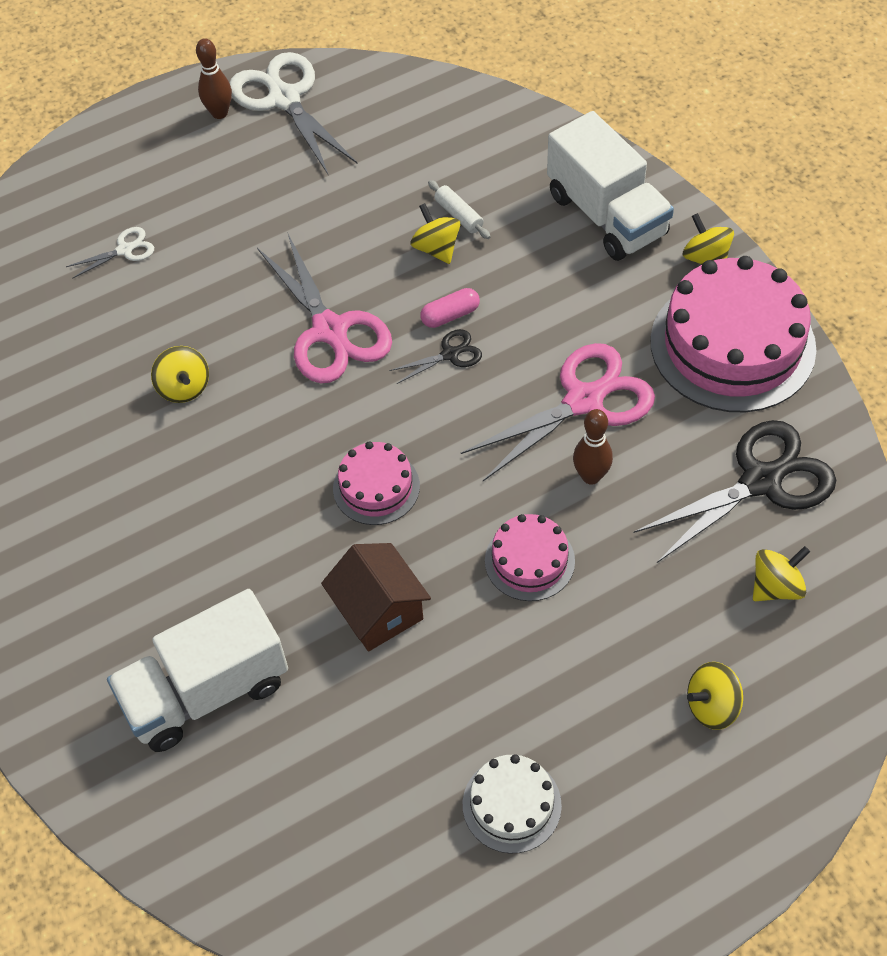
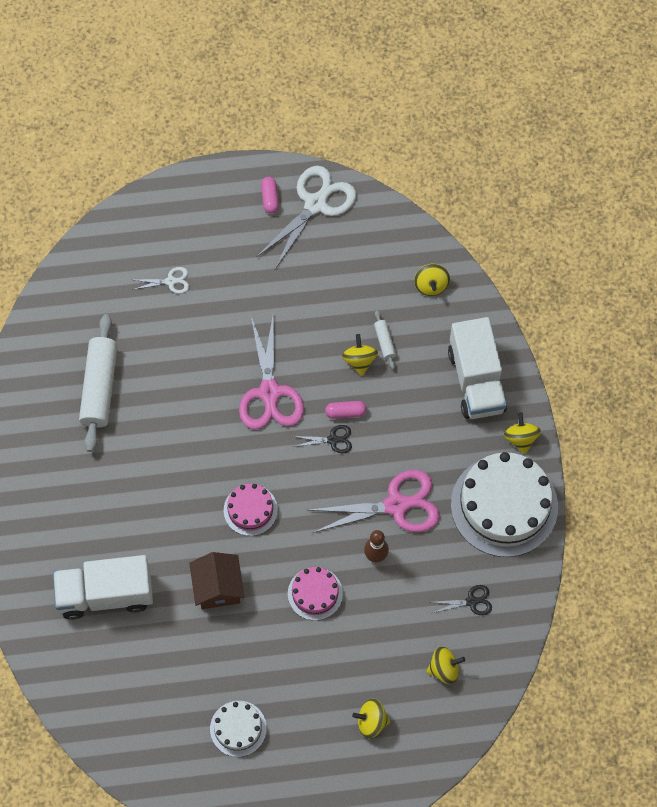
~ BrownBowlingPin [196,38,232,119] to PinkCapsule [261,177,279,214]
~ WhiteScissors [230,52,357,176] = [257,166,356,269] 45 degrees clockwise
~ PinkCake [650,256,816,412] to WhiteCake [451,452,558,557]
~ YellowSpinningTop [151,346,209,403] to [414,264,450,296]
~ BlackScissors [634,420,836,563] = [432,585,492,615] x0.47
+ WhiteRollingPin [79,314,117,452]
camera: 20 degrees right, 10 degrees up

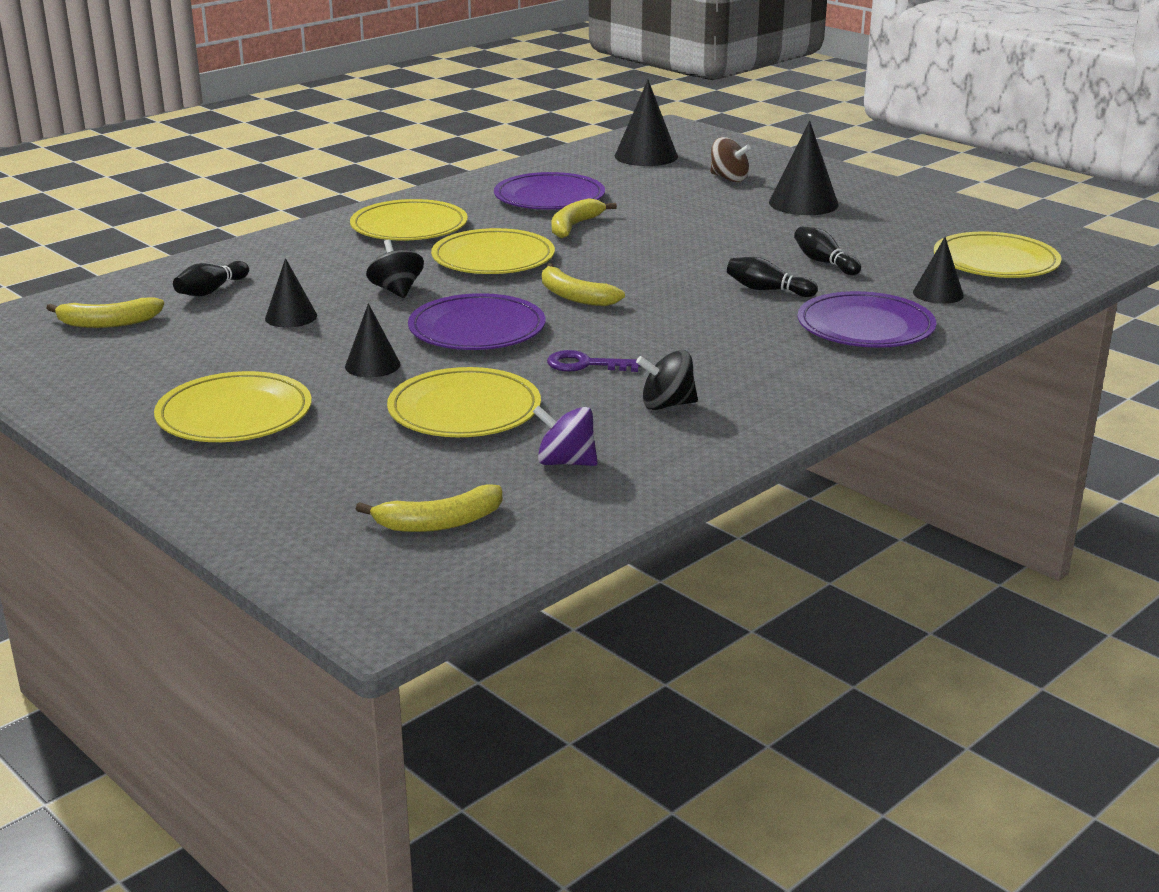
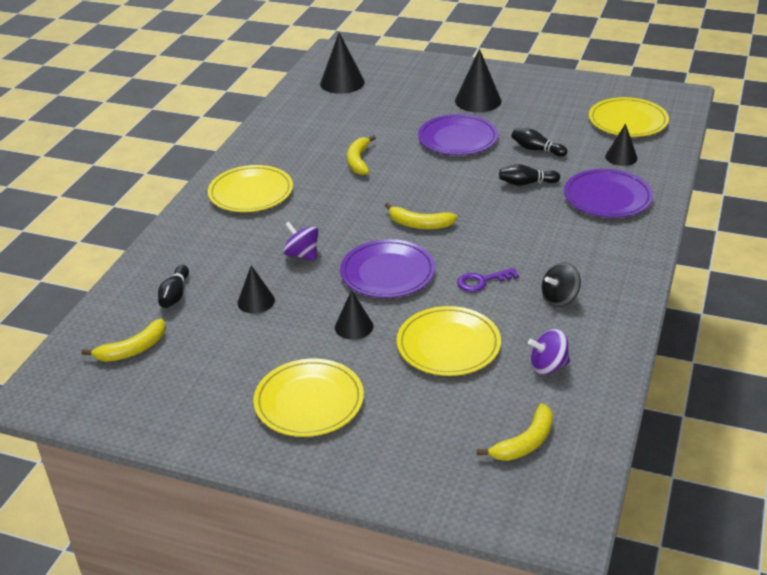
- BrownSpinningTop [710,137,751,182]
~ PurplePlate [494,172,605,210] to [418,114,498,155]
- YellowPlate [431,228,555,274]
~ BlackSpinningTop [366,239,424,298] to PurpleSpinningTop [283,222,318,261]
camera: 25 degrees left, 10 degrees up

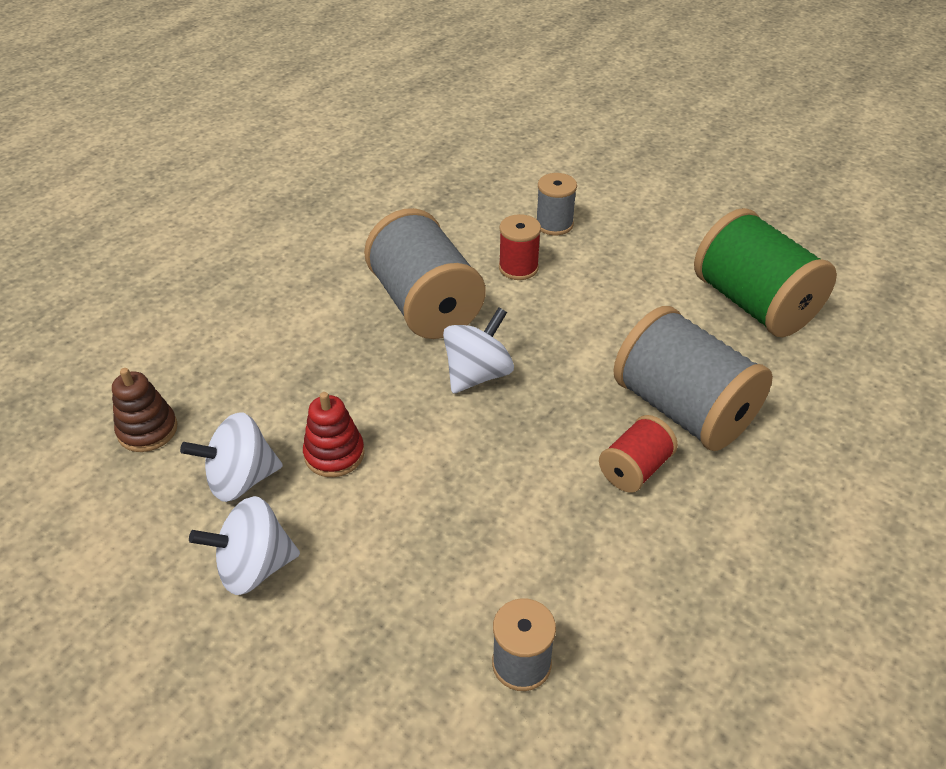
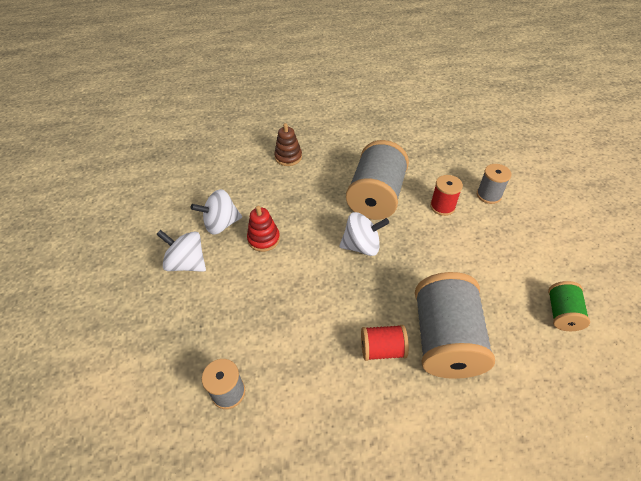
~ GreenSpool [694,208,837,337] = [548,281,590,331] x0.50
~ BrownStackingToy [112,368,177,452] to [274,123,302,166]
~ WhiteSpinningTop [180,412,283,502] = [191,189,242,235] 45 degrees counterclockwise
camera: 45 degrees right, 5 degrees up

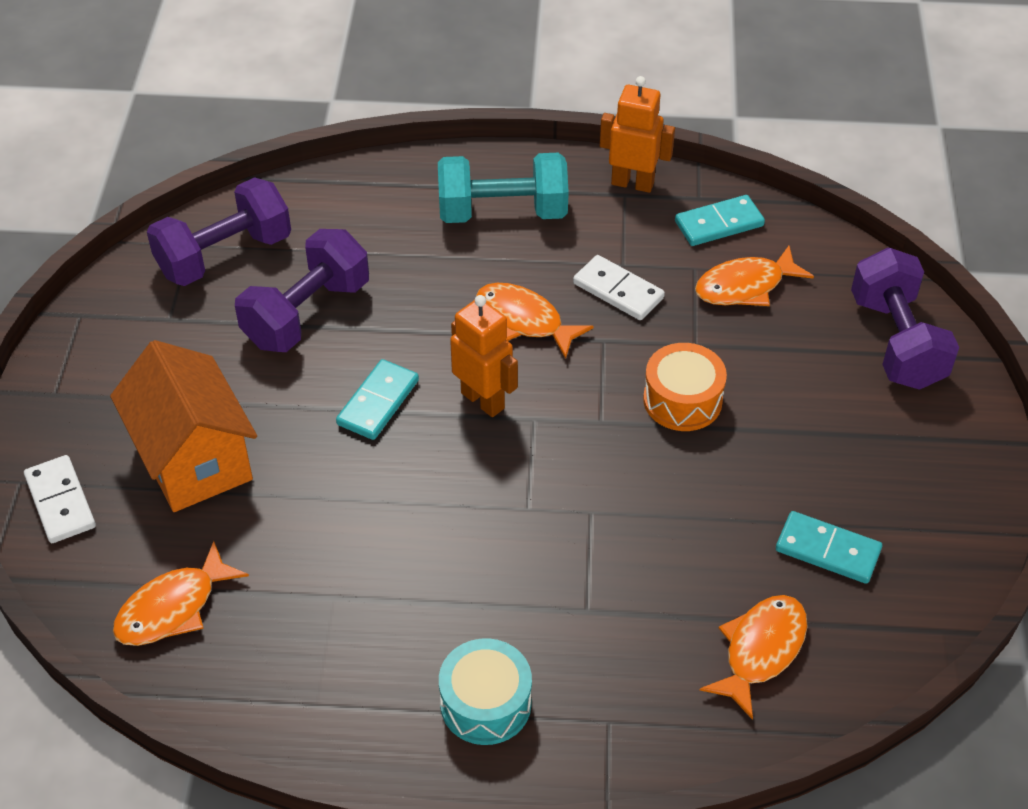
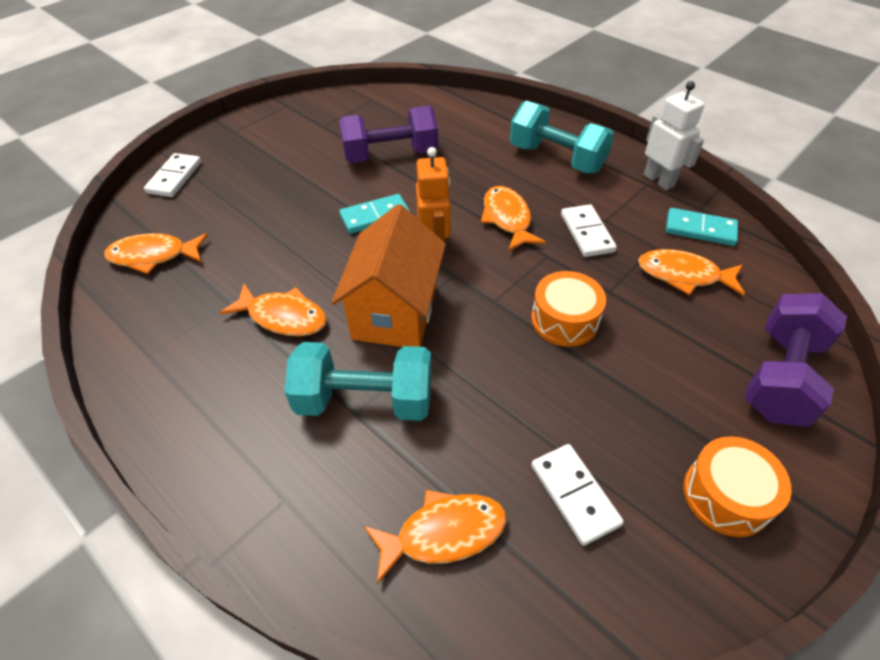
~ OrangeRobot [600,76,675,193] to WhiteRobot [644,81,705,190]
- PurpleDumbbell [147,177,291,286]
~ OrangeHouse [110,340,257,512] to [331,204,446,347]
~ TurquoiseDomino [776,511,882,584] to WhiteDomino [531,444,624,546]
- TurquoiseDrum [439,638,532,745]
+ OrangeFish [220,284,327,336]
+ TurquoiseDumbbell [285,342,432,421]
+ OrangeDrum [683,436,792,537]
camera: 40 degrees right, 0 degrees up

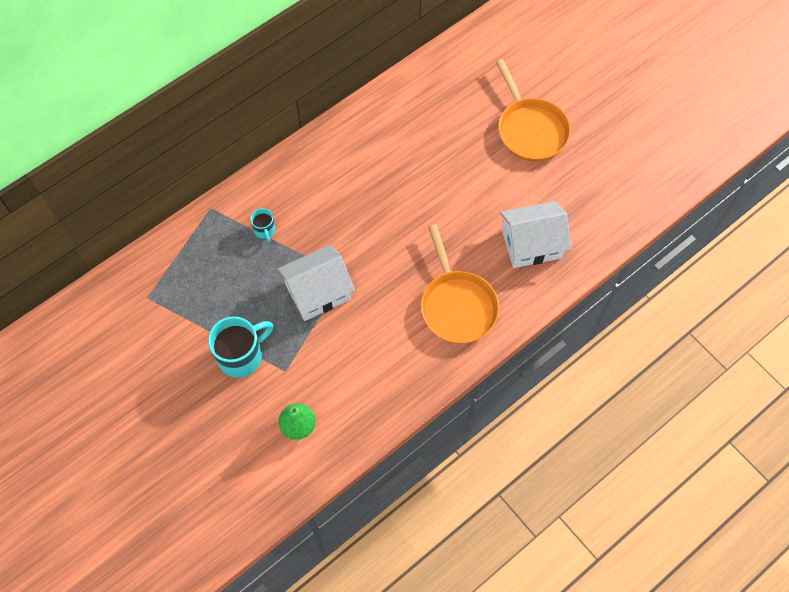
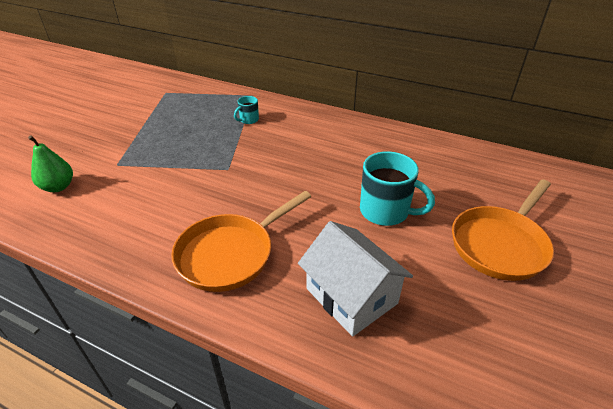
- WhiteHouse [277,245,355,321]
~ TurquoiseMug [208,316,273,378] to [360,151,435,226]
camera: 65 degrees right, 25 degrees down

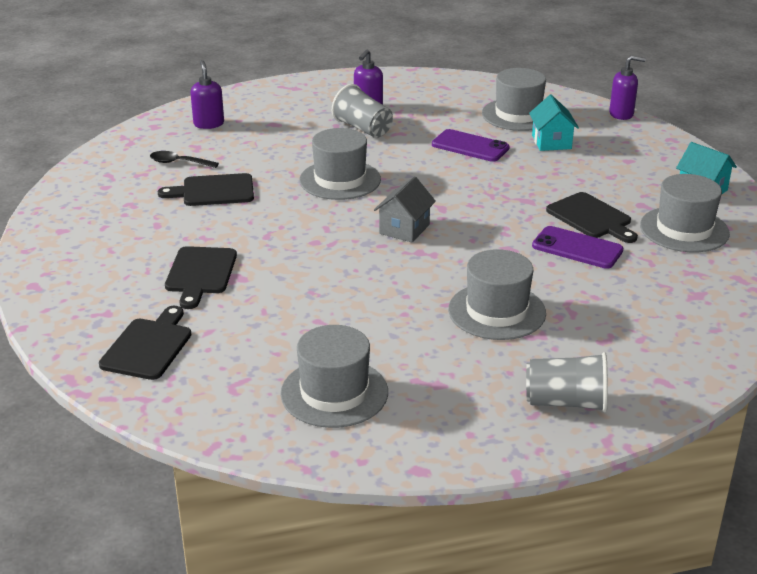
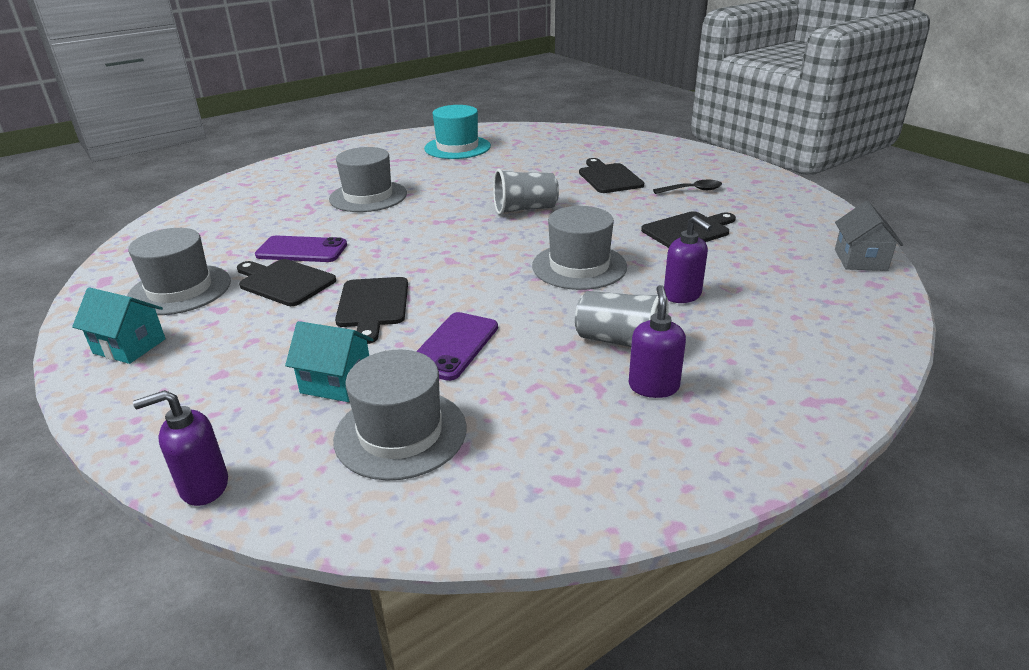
~ PurpleSoapDispenser [191,60,224,129] to [664,216,712,303]
~ TurquoiseHouse [529,95,579,151] = [285,321,373,402] 45 degrees counterclockwise
~ PurplePhone [432,129,510,162] = [416,312,498,381] 75 degrees counterclockwise
~ BlackSpoon [150,151,219,168] to [653,180,722,194]
~ GreyHouse [374,176,436,242] to [835,201,903,271]
~ BlackCuttingBoard [99,306,191,380] to [335,277,408,344]
~ GreyHat [281,325,388,428] to TurquoiseHat [424,105,491,159]
~ GreyCup [526,352,608,412] to [493,169,559,215]
camera: 160 degrees right, 0 degrees up

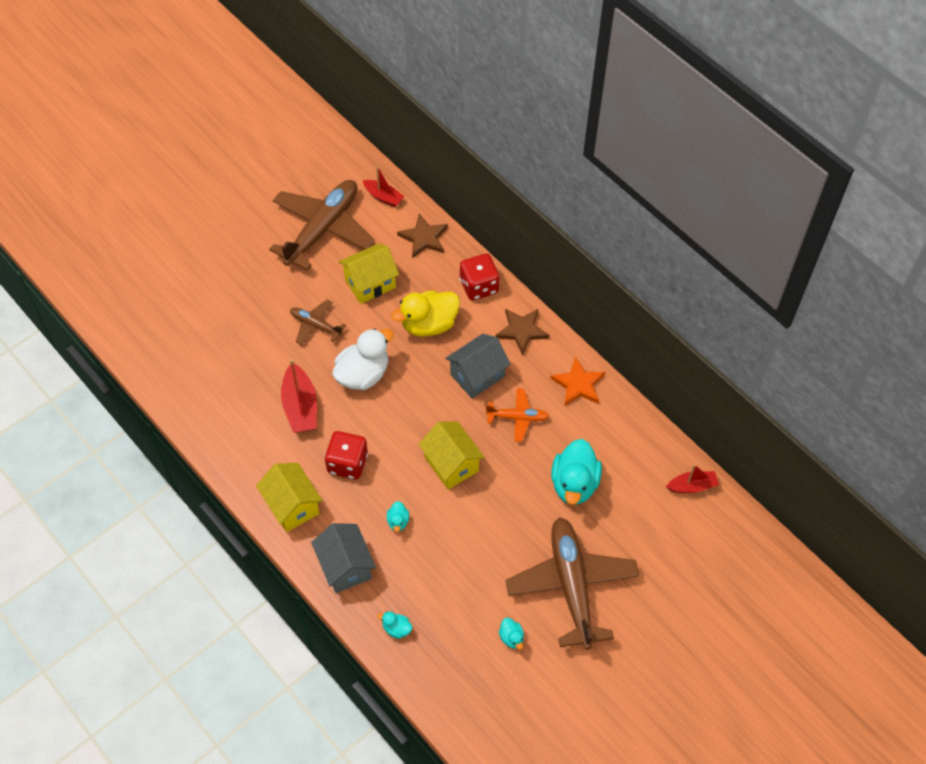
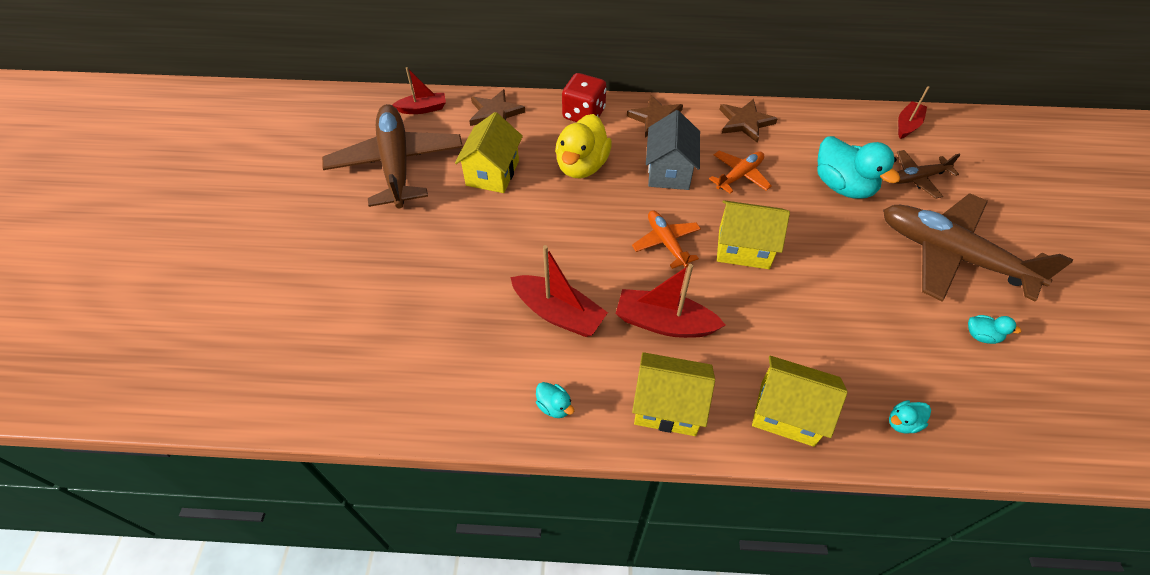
~ BrownPlane [290,299,346,345] to [896,150,961,199]
- WhiteDuck [332,328,393,390]
~ OrangeStar [550,357,605,405] to BrownStar [719,99,778,143]
~ RedDice [325,431,368,480] to RedBoat [616,264,726,338]
~ TurquoiseDuck [387,501,409,532] to [536,382,574,418]
~ GreyHouse [311,523,376,593] to YellowHouse [752,356,848,447]
+ OrangePlane [632,210,701,269]
camera: 45 degrees left, 5 degrees down

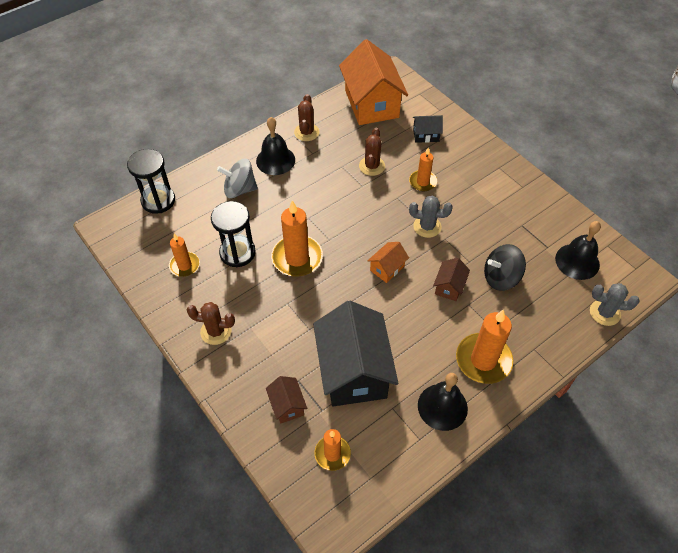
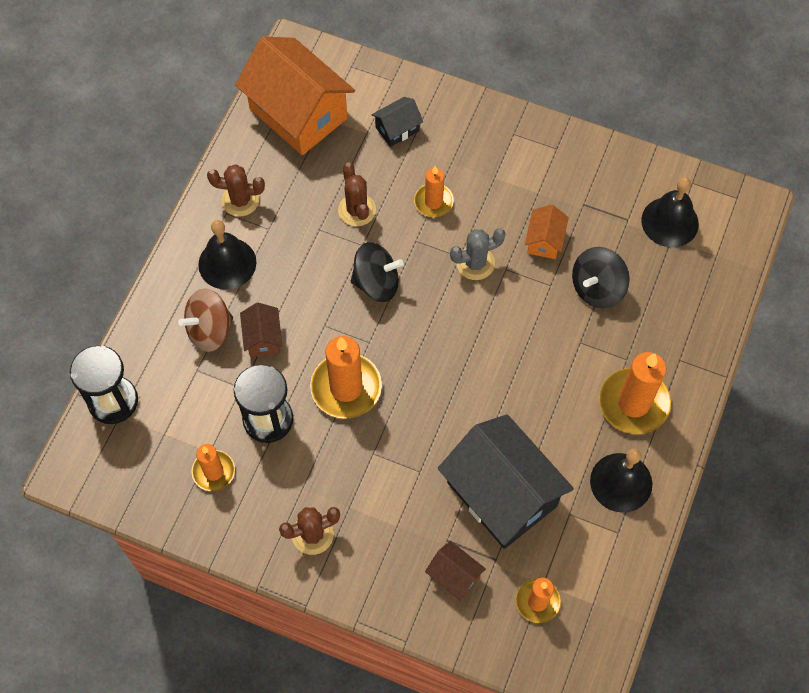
~ BrownCactus [294,94,319,141] = [207,164,265,217] 60 degrees counterclockwise
~ GreySpinningTop [217,158,258,198] to BrownSpinningTop [178,288,233,352]
~ OrangeHouse [367,242,409,283] to [525,205,569,259]
~ BrownHouse [433,258,470,301] to [240,303,282,357]
- GreyCactus [590,283,639,326]
+ BlackSpinningTop [351,242,404,302]
camera: 30 degrees left, 10 degrees up

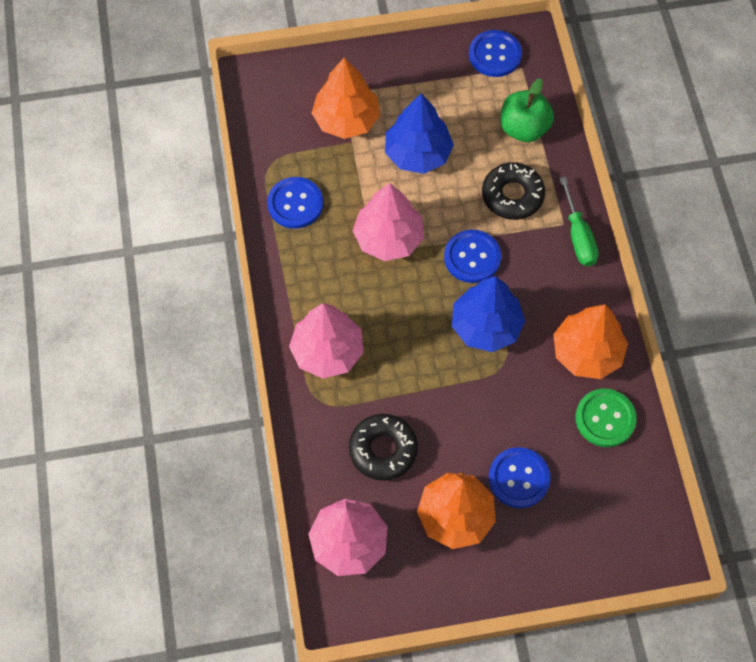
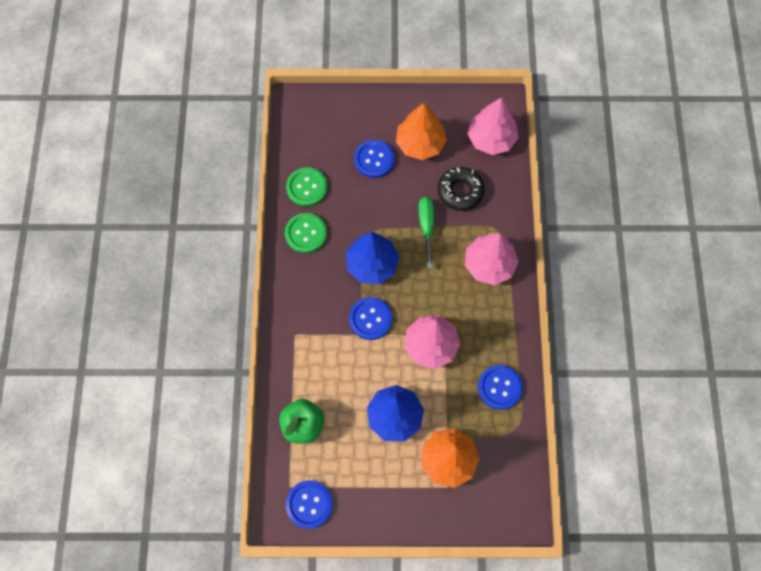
- BlackDonut [482,162,545,220]
~ GreenScrewdriver [559,177,599,266] to [418,197,434,268]
~ OrangeTree [553,305,628,379] to GreenButton [285,213,327,253]
camera: 170 degrees left, 5 degrees up

